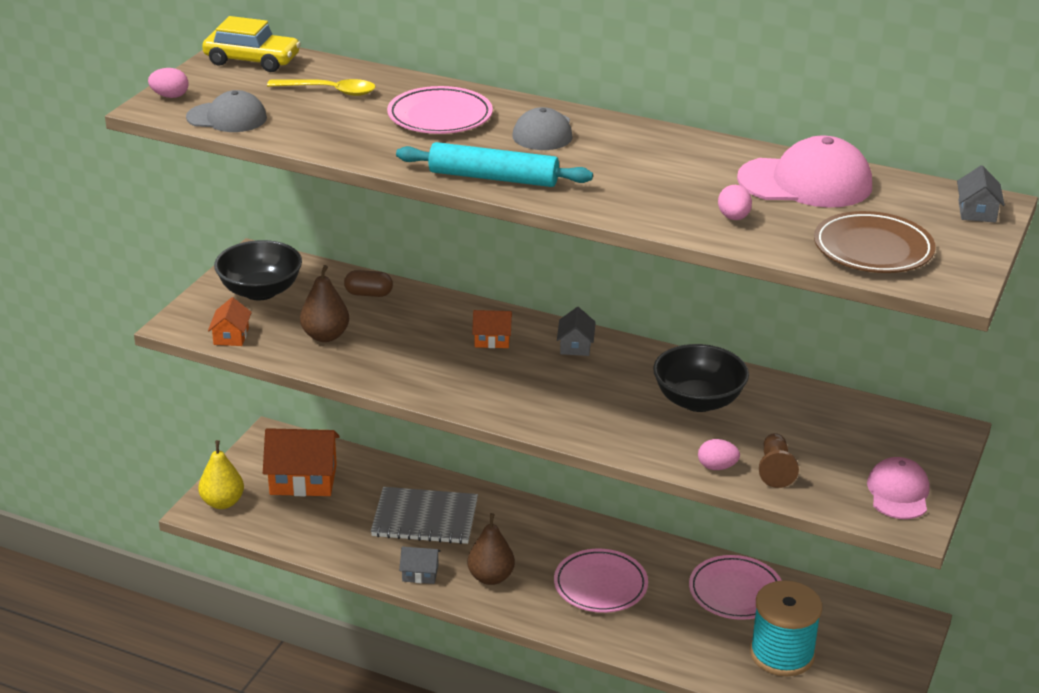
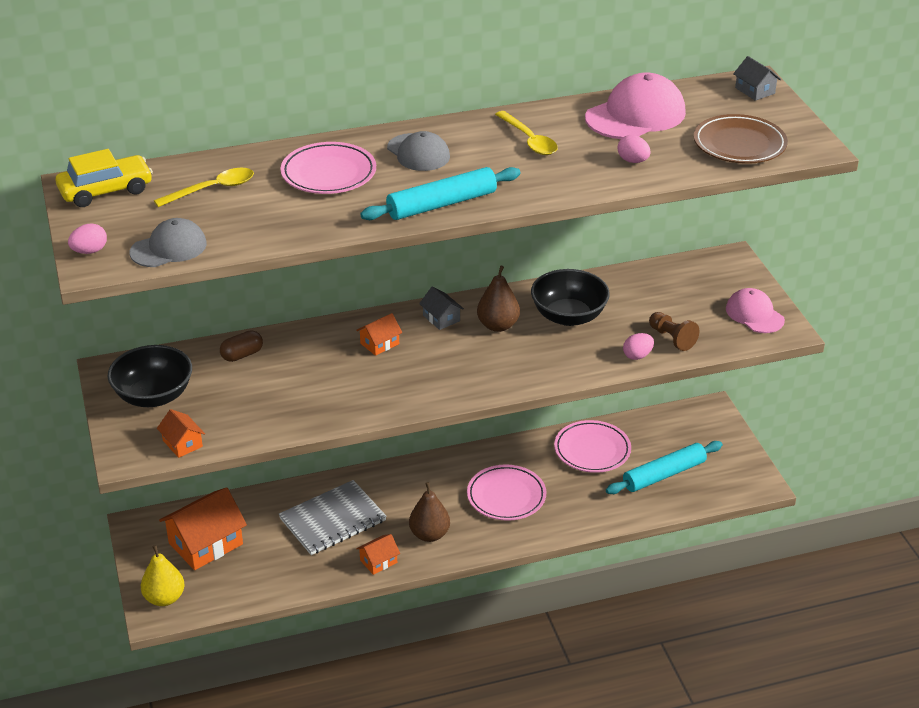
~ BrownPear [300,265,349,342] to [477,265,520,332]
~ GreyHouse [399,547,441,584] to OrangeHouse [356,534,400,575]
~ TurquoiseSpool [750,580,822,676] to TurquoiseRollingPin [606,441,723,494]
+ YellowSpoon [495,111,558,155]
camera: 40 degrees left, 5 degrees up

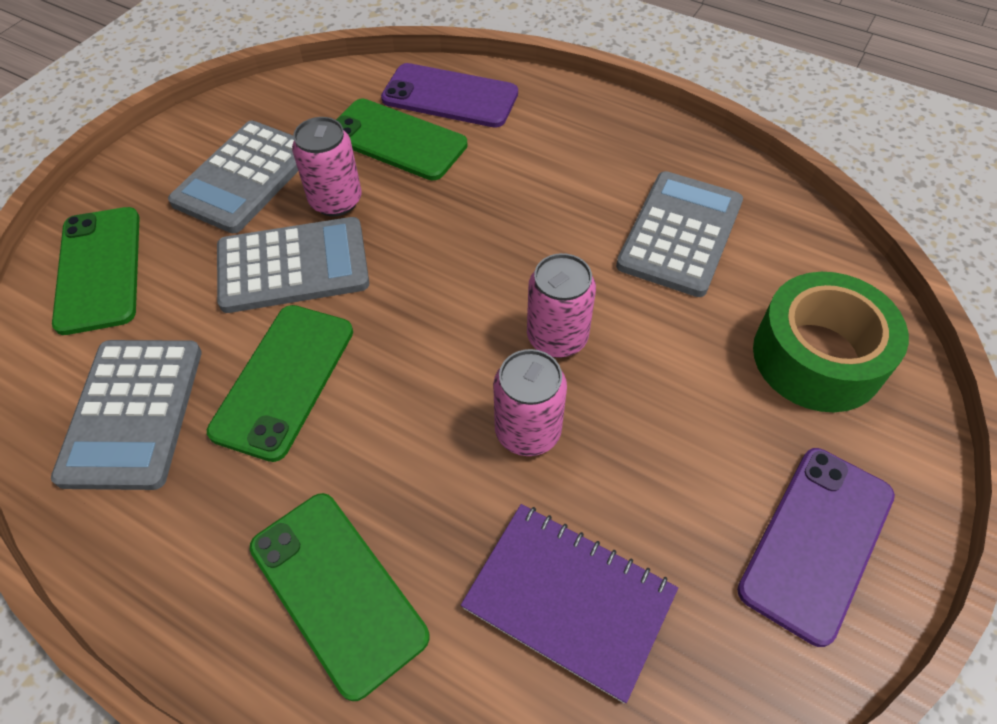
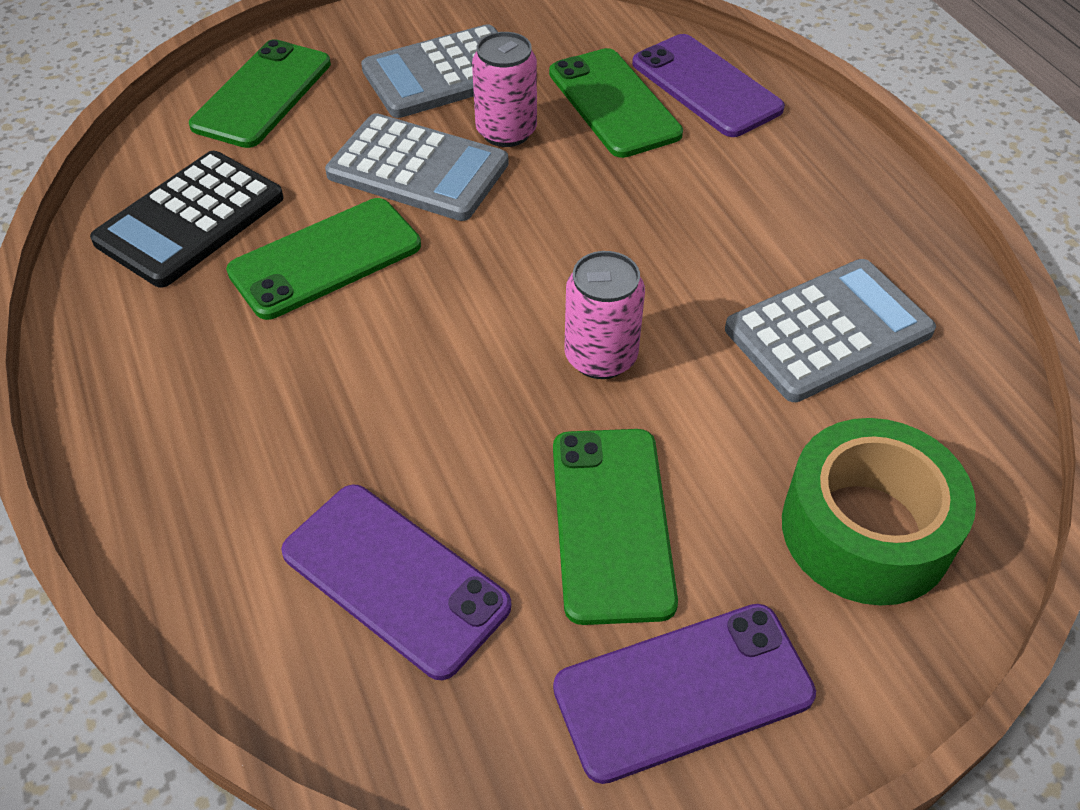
~ GreyCalculator [51,340,202,490] to BlackCalculator [90,151,284,288]
- PinkCan [493,349,567,456]
~ GreenPhone [250,493,430,701] to [553,429,678,625]
~ PurpleNotebook [461,504,678,703] to PurplePhone [281,484,511,680]
camera: 35 degrees right, 5 degrees down

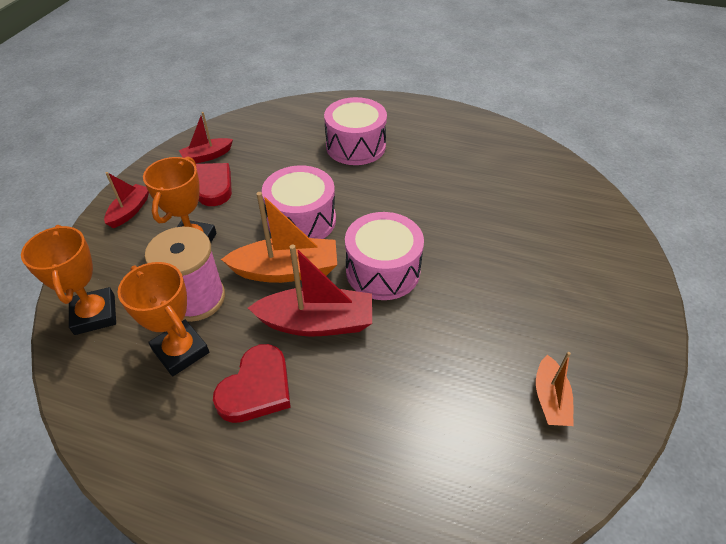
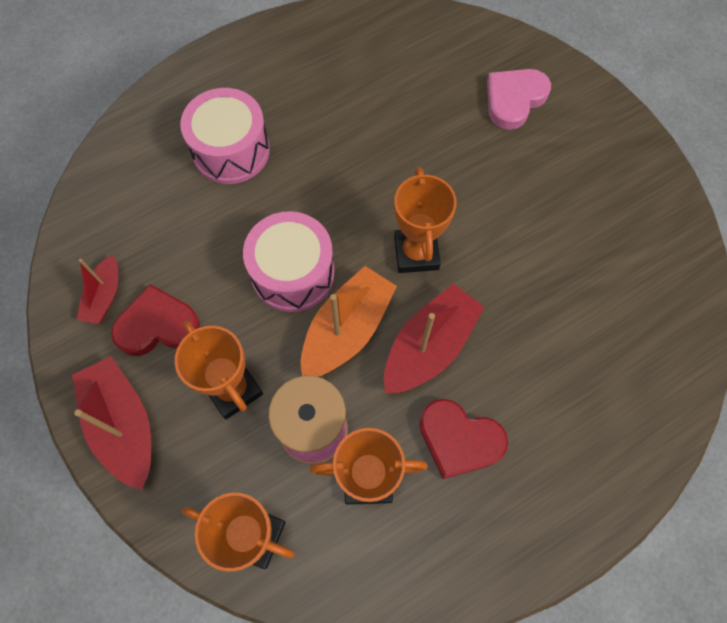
~ RedBoat [104,172,149,228] = [72,356,151,490] x1.72
~ PinkDrum [345,212,424,300] to OrangeTrophy [394,167,457,273]
~ RedHeart [213,344,291,423] = [419,399,508,479] 135 degrees clockwise
- OrangeBoat [536,352,573,426]
+ PinkHeart [487,69,551,130]
camera: 50 degrees left, 20 degrees up

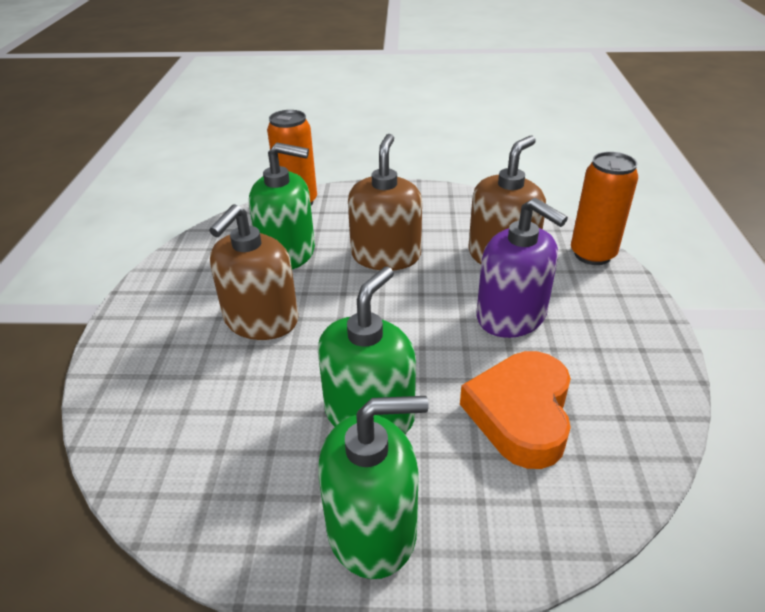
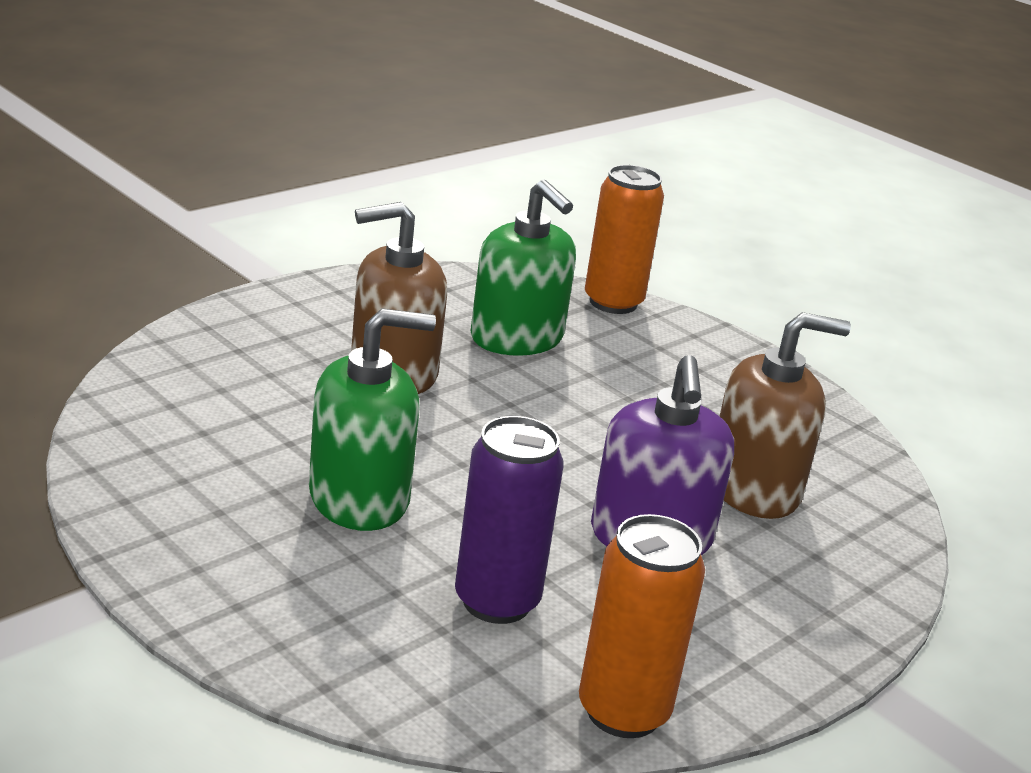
- BrownSoapDispenser [348,134,422,270]
~ OrangeCan [571,152,638,265] to [579,514,705,738]
~ OrangeHeart [460,351,571,469] to PurpleCan [455,416,564,624]
- GreenSoapDispenser [318,396,428,579]
camera: 40 degrees right, 10 degrees down

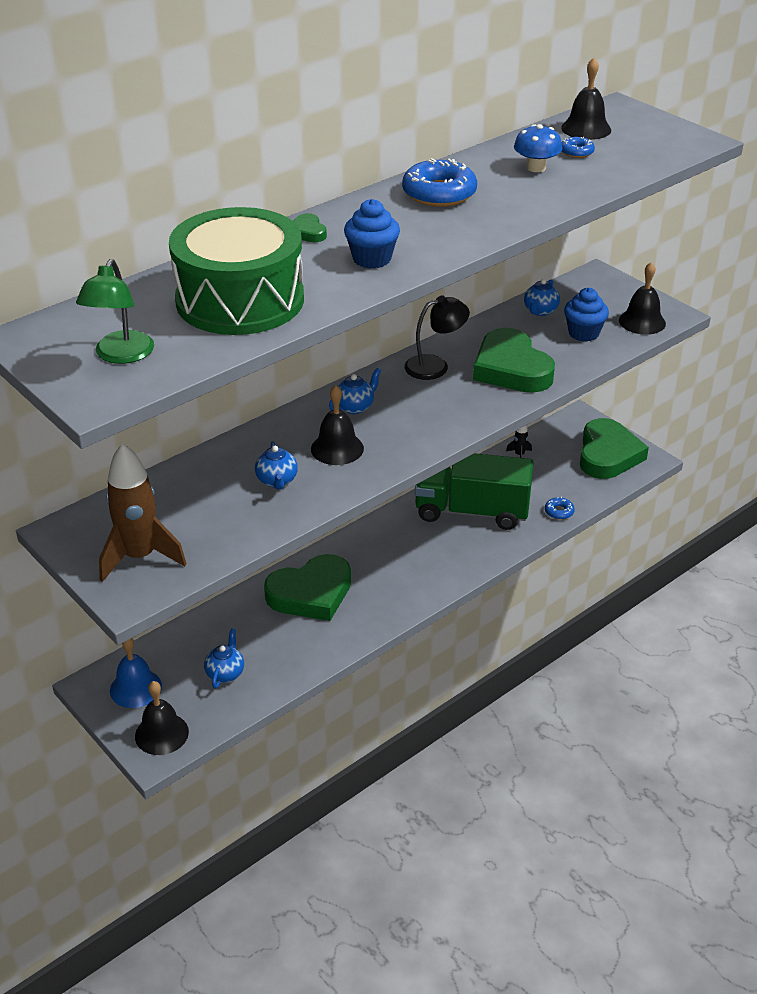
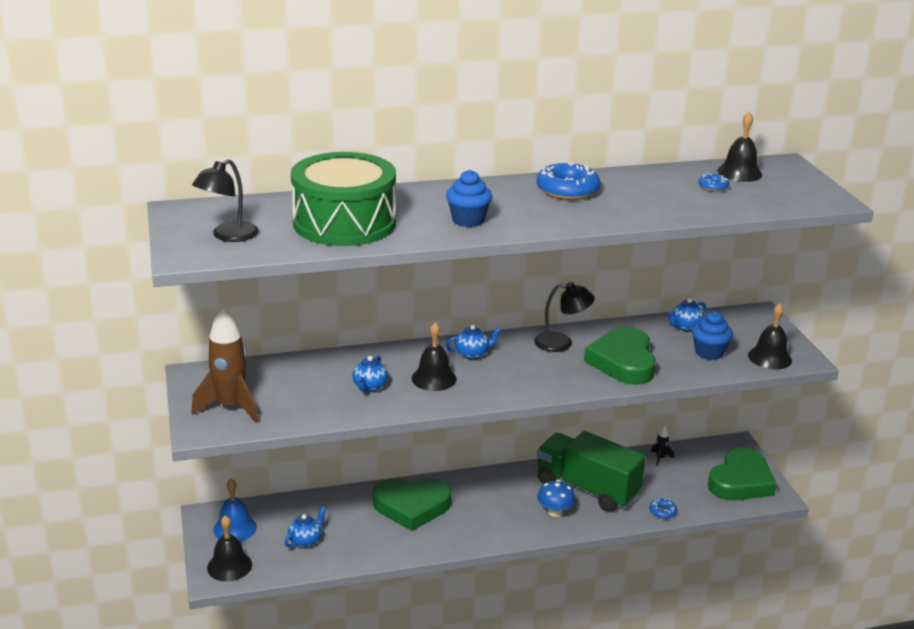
~ BlueMushroom [514,124,562,172] to [537,480,575,517]
- GreenHeart [293,213,327,242]
~ GreenLamp [76,259,154,364] to BlackLamp [192,159,259,242]
camera: 25 degrees right, 10 degrees down

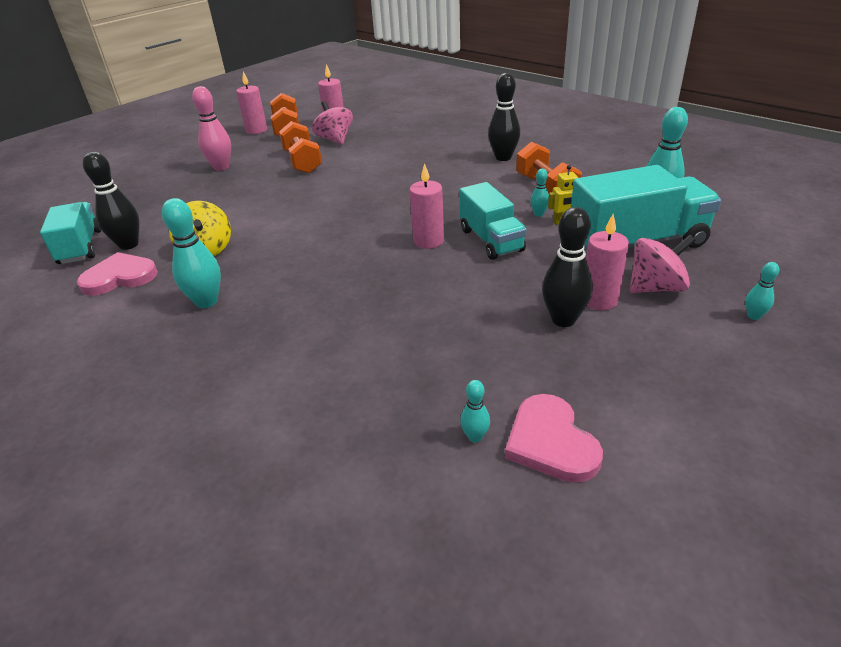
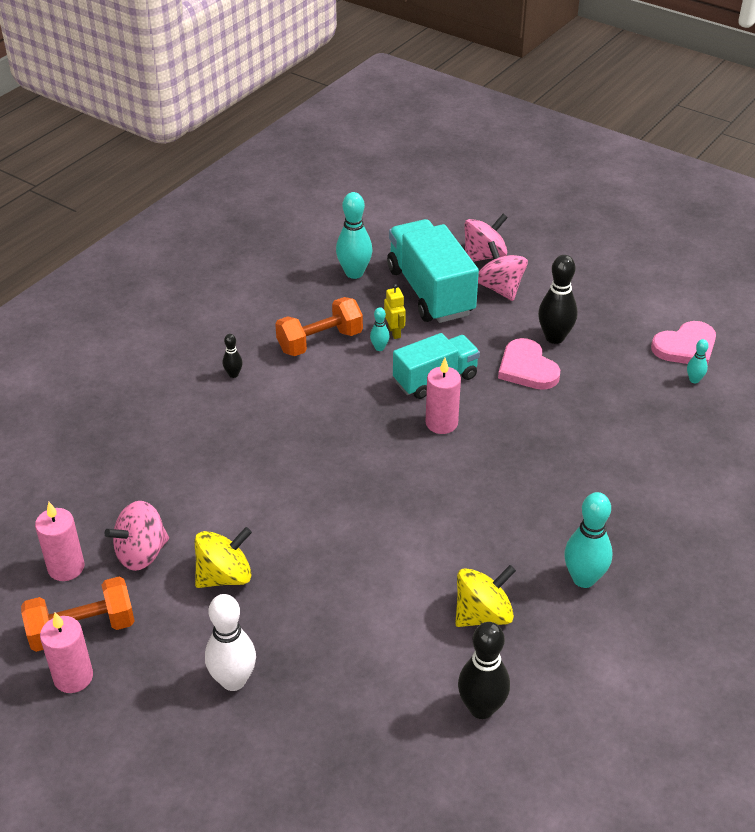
~ BlackBowlingPin [488,73,521,161] = [223,334,243,378] x0.50
~ PinkBowlingPin [192,86,231,171] to WhiteBowlingPin [205,594,256,691]
~ OrangeDumbbell [279,121,322,174] to YellowSpinningTop [195,527,252,588]
- TurquoiseTruck [40,202,101,264]
- PinkCandle [586,214,629,310]
~ PinkHeart [77,252,158,296] to [498,338,560,390]
- TurquoiseBowlingPin [746,262,779,320]
+ PinkSpinningTop [464,214,508,262]
camera: 100 degrees left, 5 degrees up

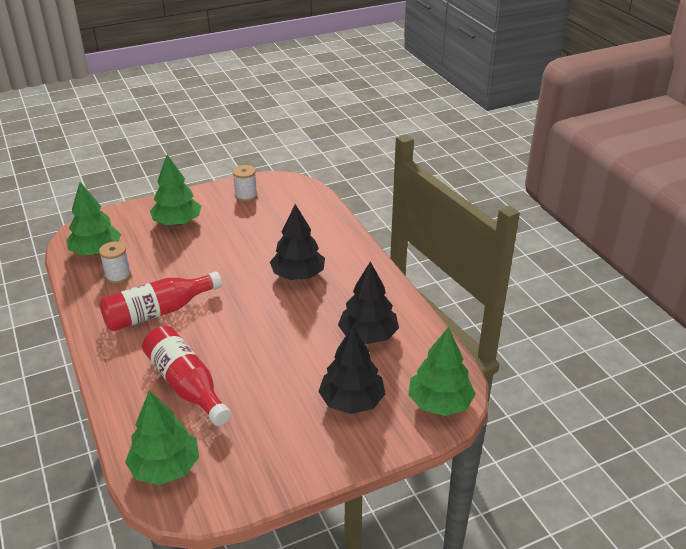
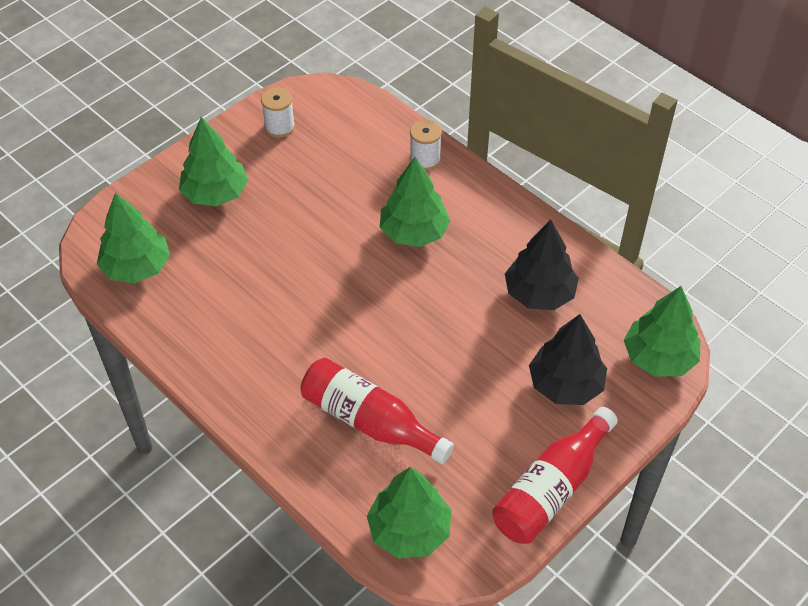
~ BlackTree [270,204,325,280] to GreenTree [380,157,450,247]
~ WhiteSpool [99,242,131,284] to [410,120,442,171]
~ RedBottle [99,271,222,331] to [492,407,618,544]
camera: 20 degrees left, 15 degrees up

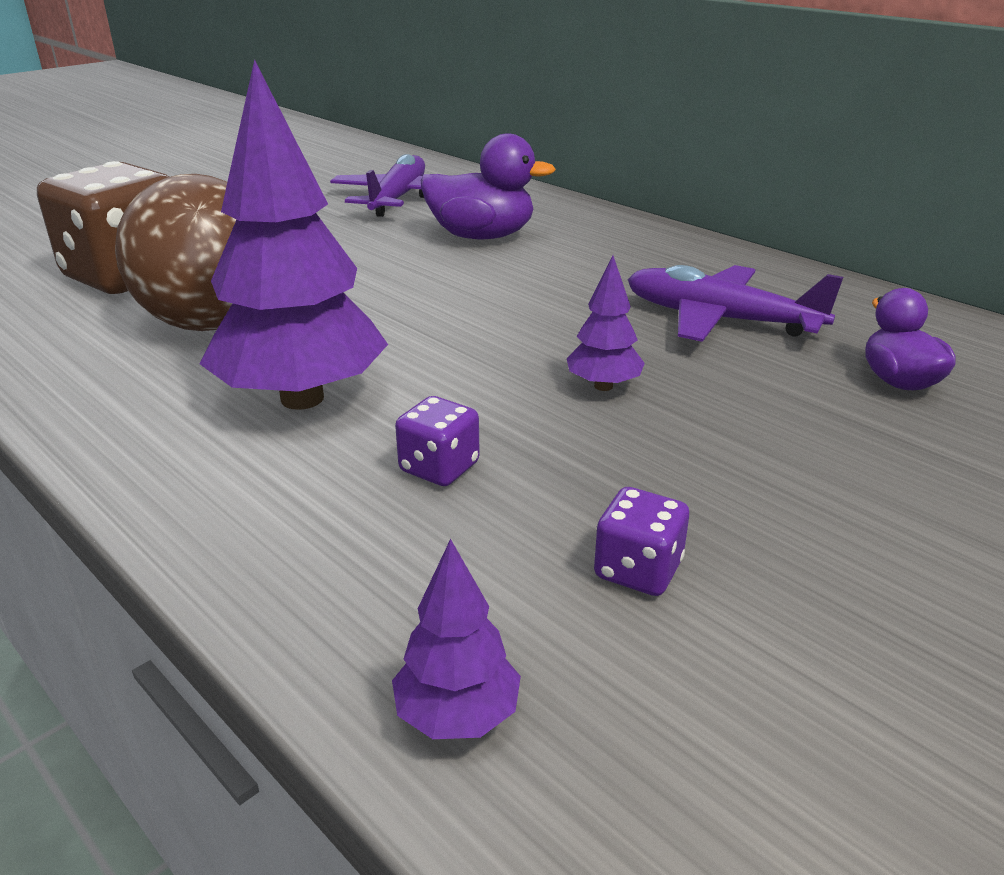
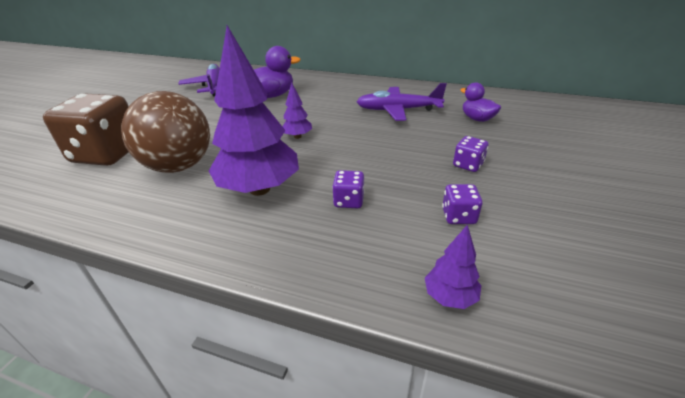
~ PurpleTree [567,255,645,391] to [282,83,312,139]
+ PurpleDice [453,136,488,172]
camera: 25 degrees left, 5 degrees up

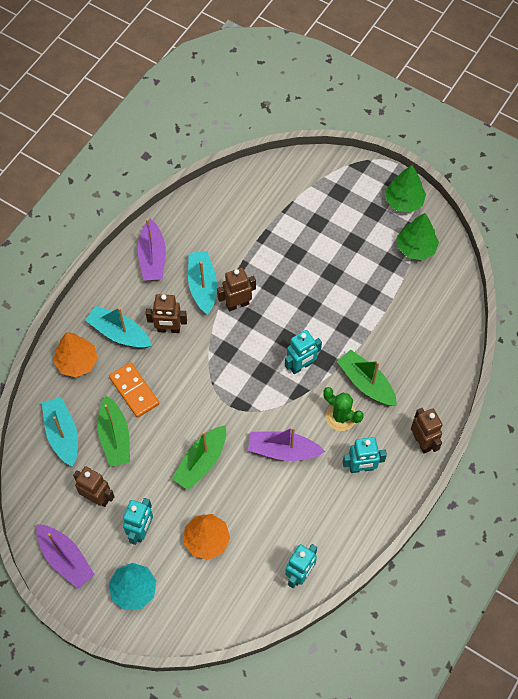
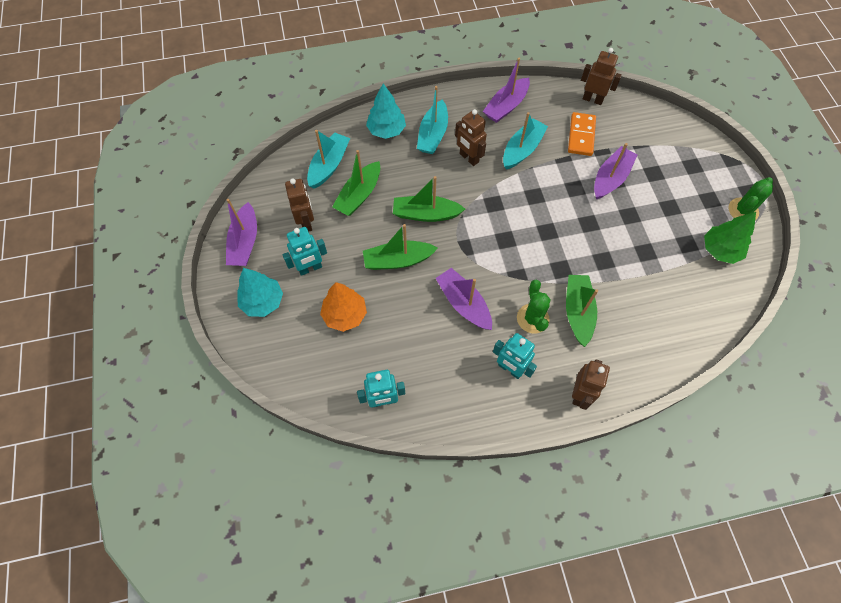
~ GreenTree [385,165,426,213] to GreenCactus [728,177,773,220]
~ BrownRobot [217,268,256,311] to [581,48,622,105]
~ TurquoiseBoat [85,306,152,348] = [417,86,448,154] 150 degrees counterclockwise
- TurquoiseRobot [285,330,322,374]
~ OrangeTree [54,332,97,377] to TurquoiseTree [366,84,406,139]
~ OrangeDomino [109,362,159,418] to [568,112,596,156]
+ PurpleBoat [594,143,637,199]
+ GreenBoat [393,176,465,222]
camera: 45 degrees right, 0 degrees up

